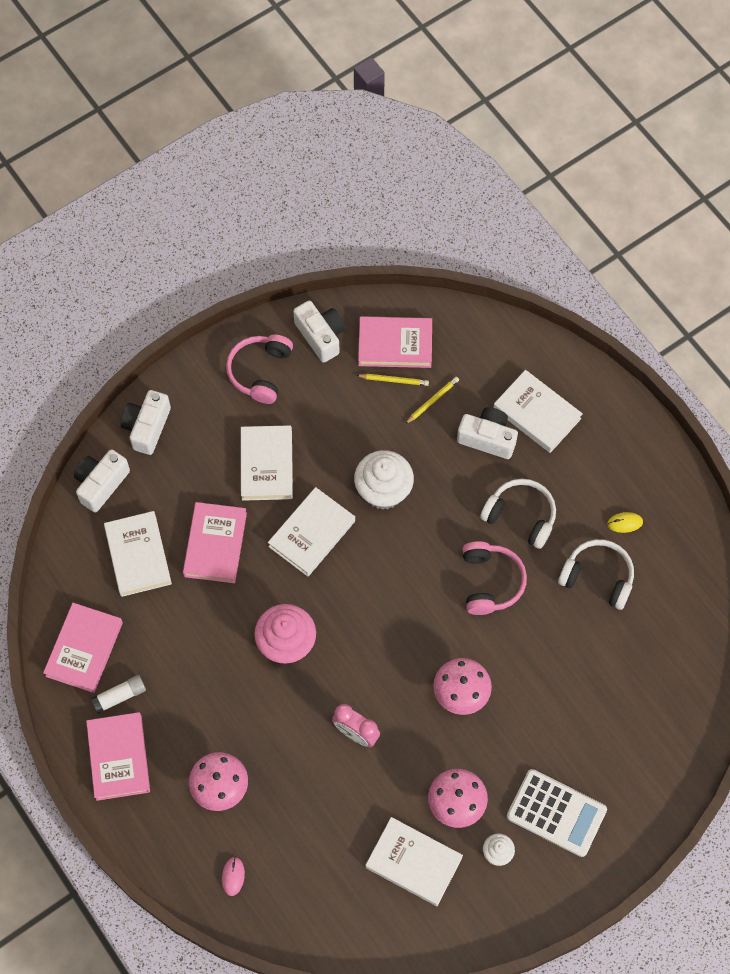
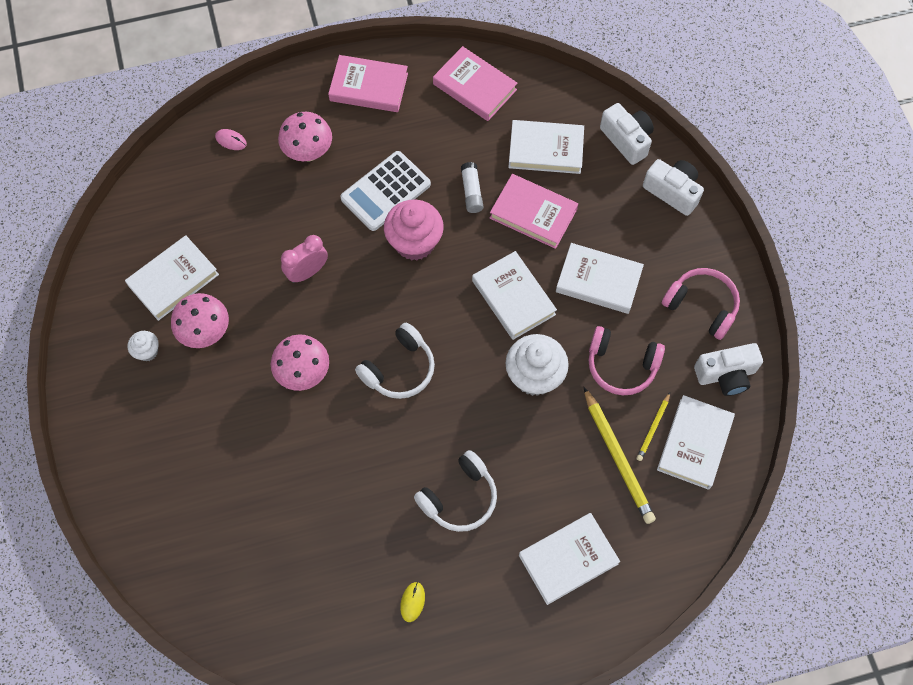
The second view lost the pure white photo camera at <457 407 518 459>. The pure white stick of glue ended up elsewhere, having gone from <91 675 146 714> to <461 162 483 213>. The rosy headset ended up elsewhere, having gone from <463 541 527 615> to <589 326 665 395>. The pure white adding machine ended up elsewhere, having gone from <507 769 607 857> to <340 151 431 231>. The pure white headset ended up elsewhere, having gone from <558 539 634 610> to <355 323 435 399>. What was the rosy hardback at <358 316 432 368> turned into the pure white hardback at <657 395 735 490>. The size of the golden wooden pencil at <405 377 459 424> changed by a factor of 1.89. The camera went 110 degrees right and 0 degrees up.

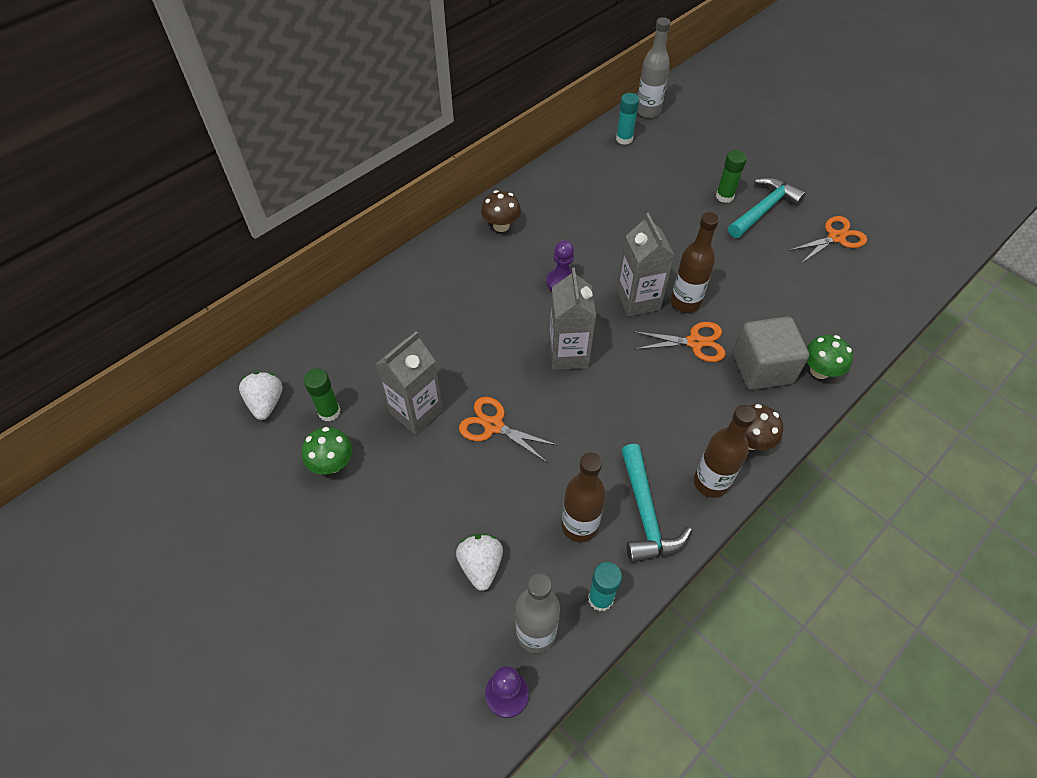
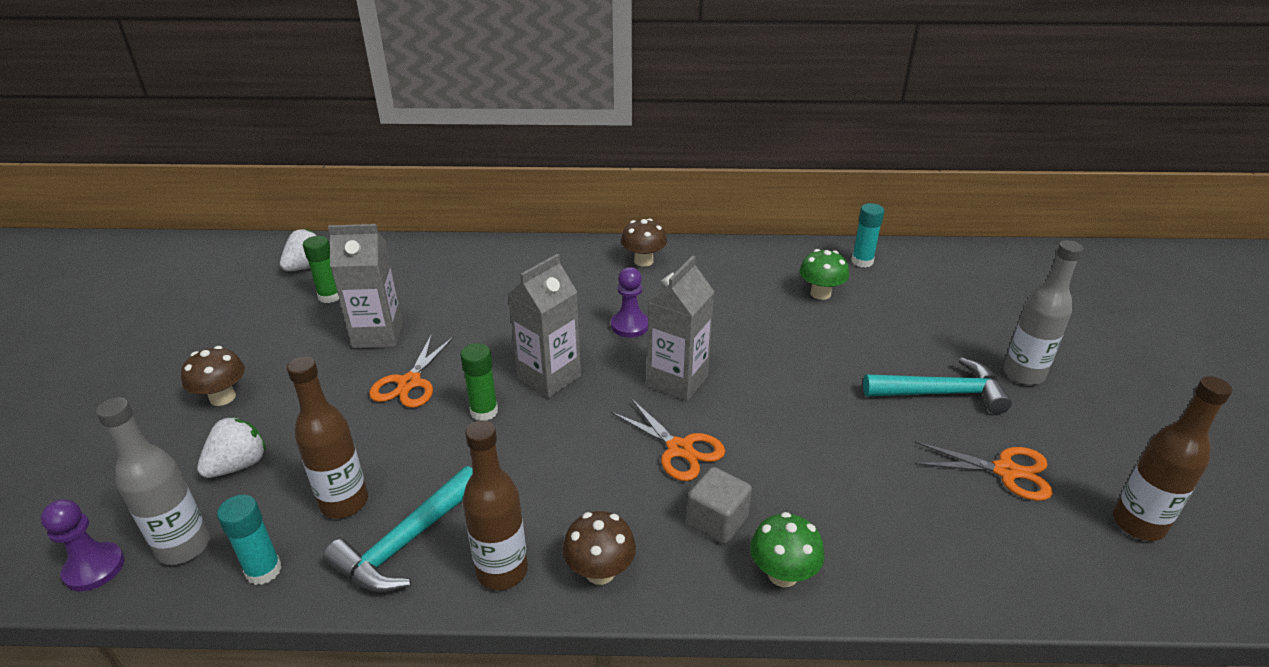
The second view gained the dark brown mushroom at <181 346 245 406>. The leaf-green mushroom ended up elsewhere, having gone from <302 427 352 475> to <799 249 849 300>. The gray flask ended up elsewhere, having gone from <637 17 671 118> to <1004 240 1084 385>. The dark brown flask ended up elsewhere, having gone from <671 212 719 313> to <1113 376 1233 541>. The leaf-green stick of glue ended up elsewhere, having gone from <716 150 747 203> to <460 343 498 421>. The orange pair of scissors at <459 397 558 462> ended up facing another way, 150 degrees counterclockwise from before. The size of the gray solid cube at <733 317 809 390> changed by a factor of 0.63. The camera went 45 degrees right and 20 degrees down.

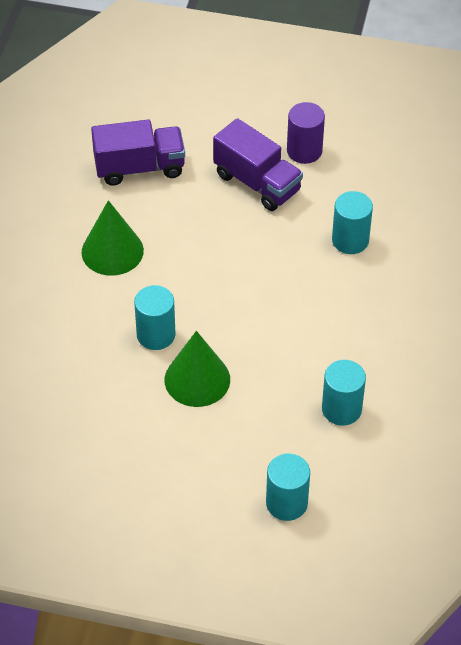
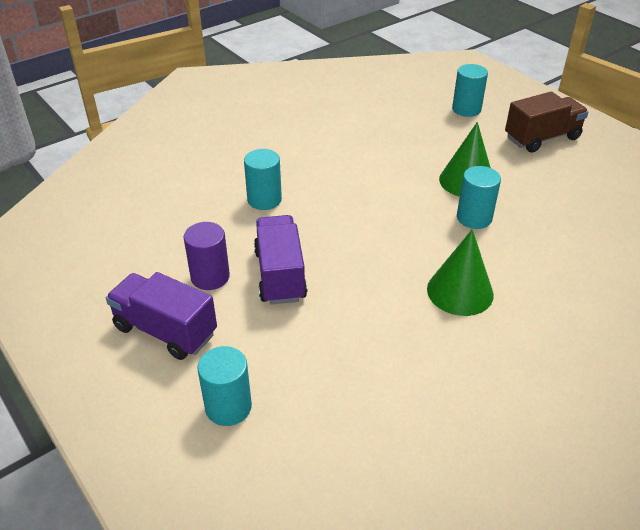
The second view gained the dark brown toy truck at <505 92 589 153>. The violet toy truck ended up elsewhere, having gone from <91 120 185 186> to <106 272 217 360>. The aqua cylinder ended up elsewhere, having gone from <322 360 366 426> to <197 346 252 426>. The camera went 140 degrees left and 10 degrees down.

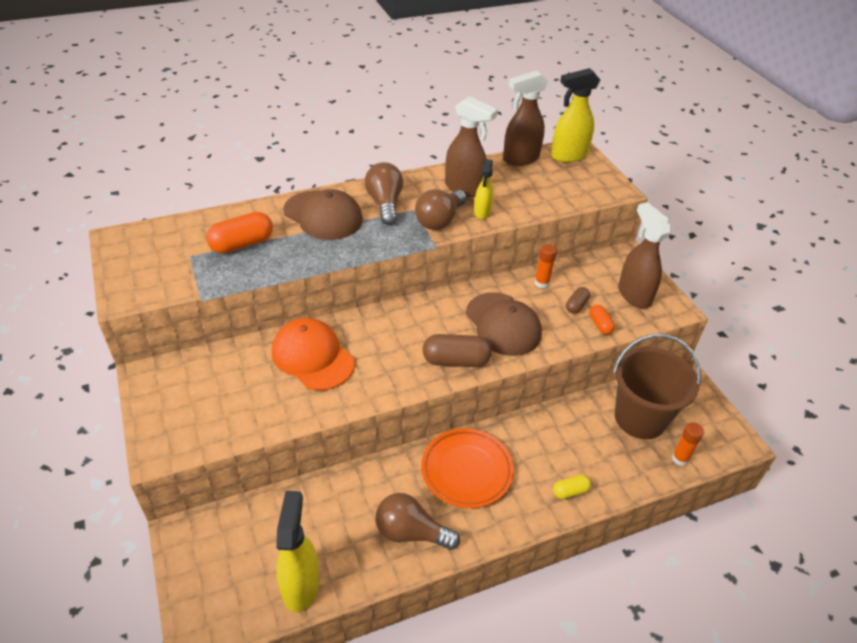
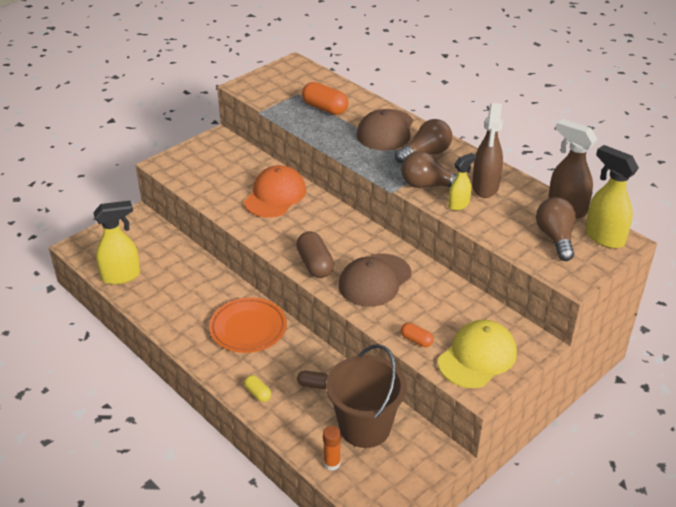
The second view lost the orange stick of glue at <535 244 557 288>. The dark brown bulb ended up elsewhere, having gone from <376 493 460 550> to <536 197 576 261>. The dark brown pill shape ended up elsewhere, having gone from <566 287 590 314> to <297 371 328 389>. Where the dark brown spray cleaner stood at <618 202 672 308>, the golden cap came to stand at <438 320 517 388>. The golden spray cleaner at <474 159 493 219> ended up facing another way, 150 degrees clockwise from before. The orange pill shape at <589 305 615 334> ended up facing another way, 75 degrees clockwise from before. The camera went 70 degrees right and 5 degrees down.

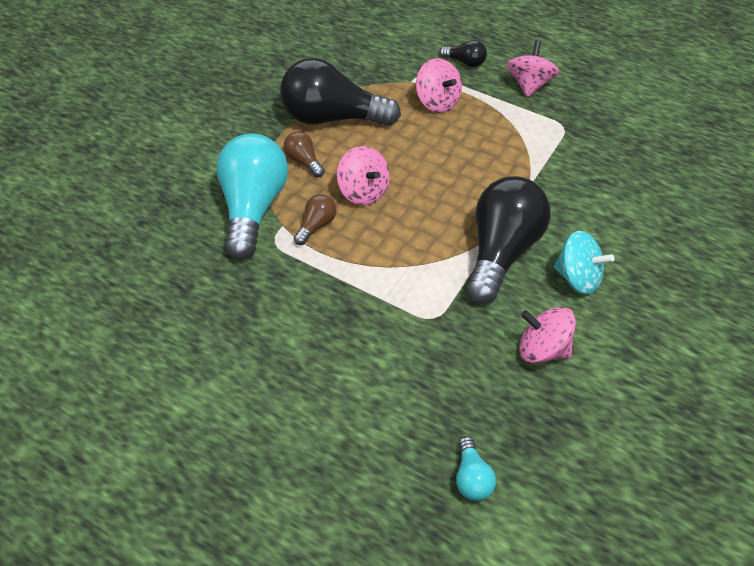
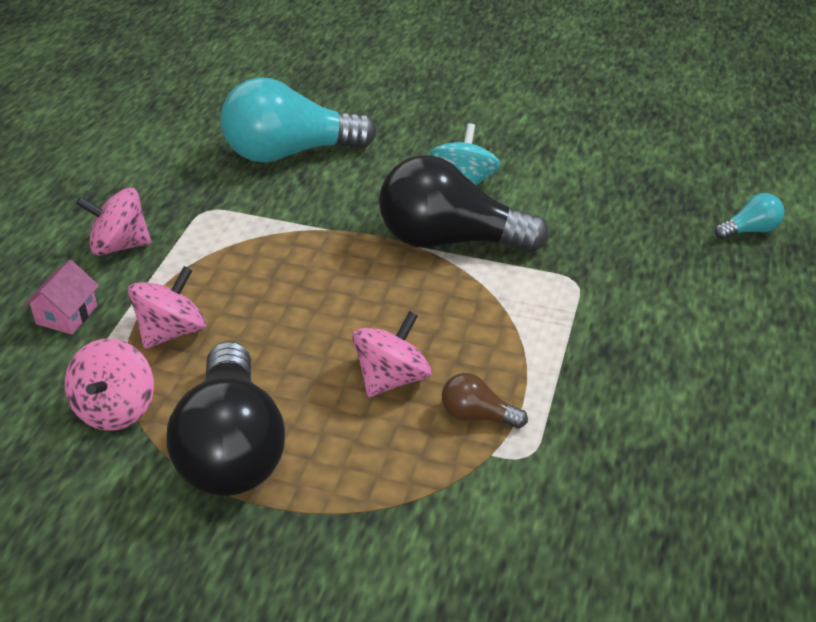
The second view lost the dark brown bulb at <284 131 325 177>. The aqua bulb ended up elsewhere, having gone from <216 133 288 259> to <221 77 377 163>. The rosy toy top ended up elsewhere, having gone from <519 307 576 364> to <65 339 154 431>. Where the black bulb stood at <439 40 487 67>, the rosy toy house came to stand at <23 260 99 334>. The camera went 105 degrees left and 10 degrees down.

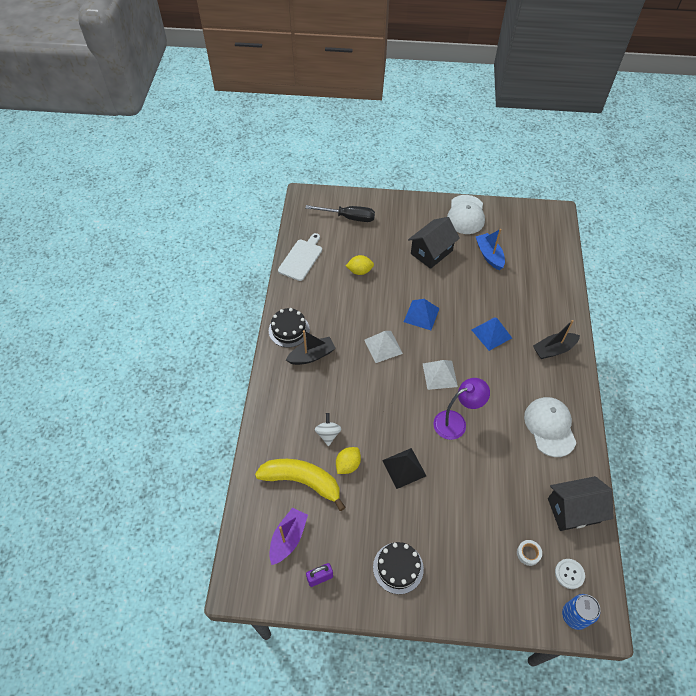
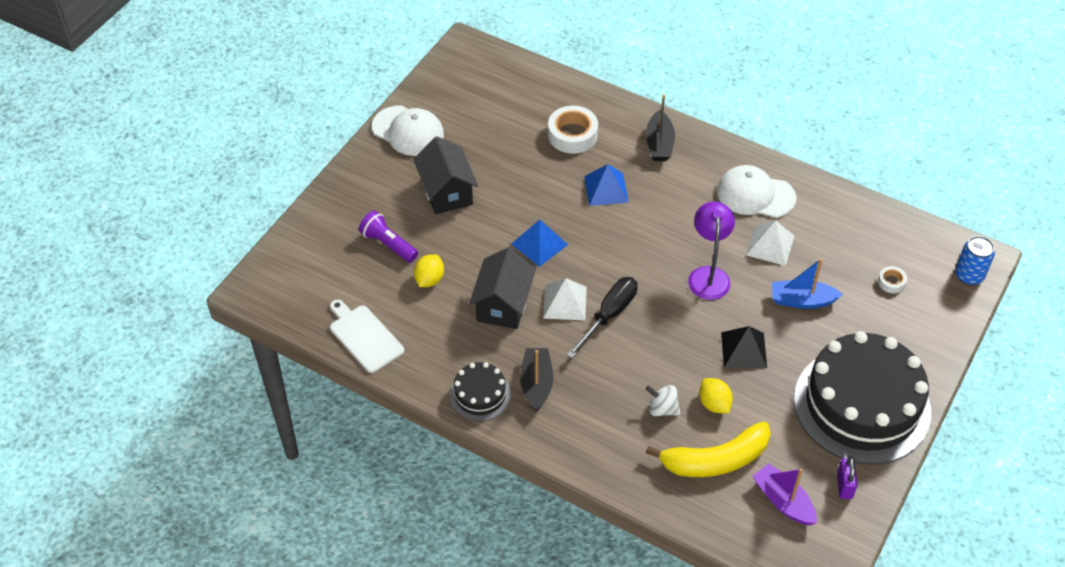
The second view lost the pure white button at <555 559 585 589>. The second view gained the violet pocket torch at <359 211 418 263>. The second view gained the pure white roll of tape at <548 106 598 154>. The black hand screwdriver ended up elsewhere, having gone from <305 205 375 222> to <567 277 638 359>. The pure white pyramid ended up elsewhere, having gone from <423 360 458 390> to <746 220 794 266>. The royal blue toy boat ended up elsewhere, having gone from <476 229 505 270> to <772 258 843 309>. The black toy house ended up elsewhere, having gone from <548 476 614 531> to <469 247 536 329>. The golden banana at <255 459 346 511> ended up facing another way, 150 degrees counterclockwise from before. The size of the black cake at <373 542 424 594> changed by a factor of 2.19. The camera went 65 degrees left and 5 degrees down.

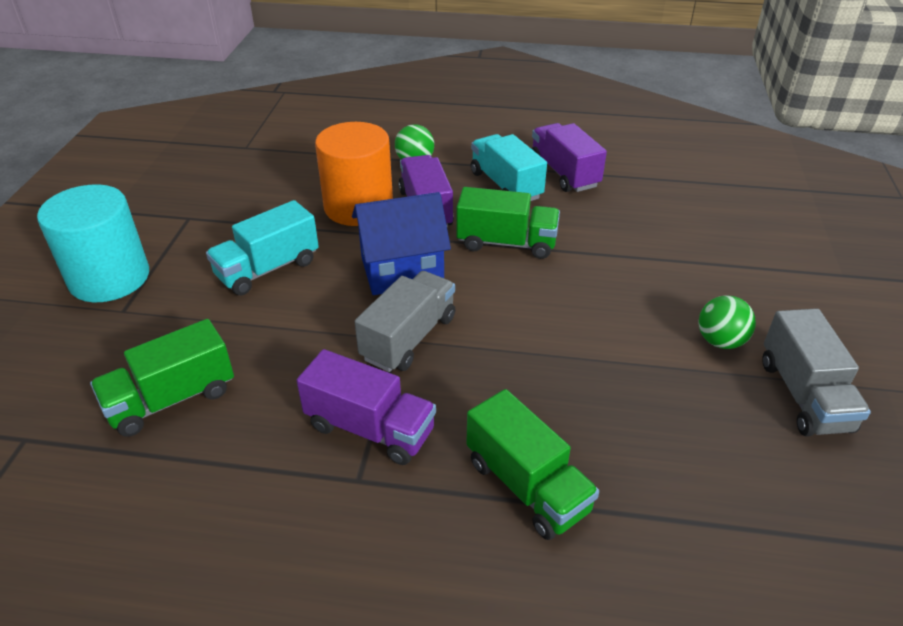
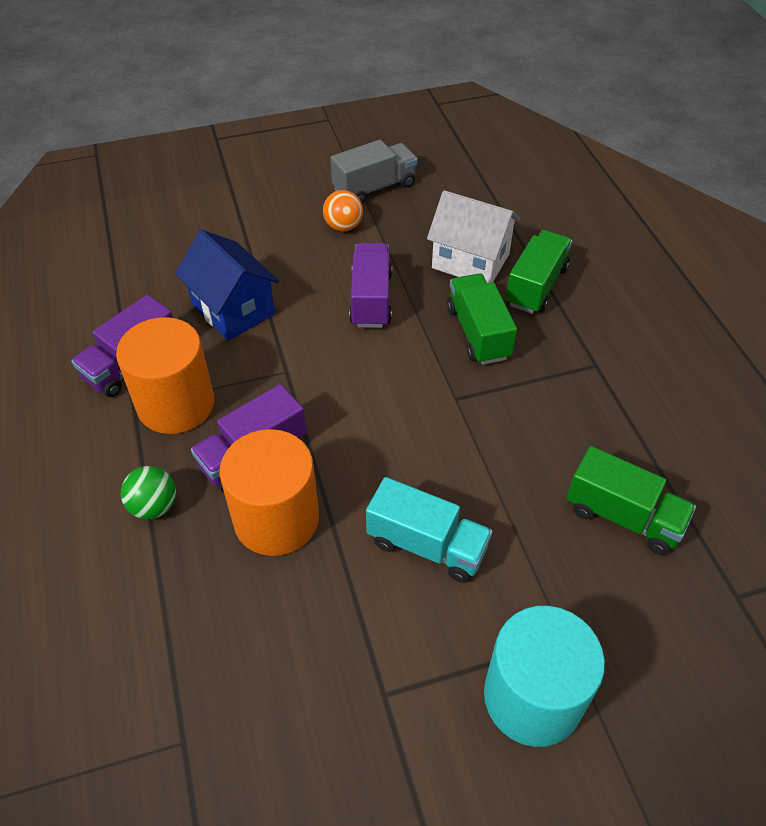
The second view lost the gray toy truck at <355 271 455 372>. The second view gained the pure white toy house at <427 190 521 283>. The violet toy truck ended up elsewhere, having gone from <297 349 436 465> to <349 243 392 328>. The royal blue toy house ended up elsewhere, having gone from <352 192 451 295> to <175 230 279 341>. The leaf-green toy truck ended up elsewhere, having gone from <456 187 560 259> to <447 273 517 365>. Where the aqua toy truck stood at <471 134 547 201>, the orange cylinder came to stand at <116 317 215 434>. What was the leaf-green play ball at <699 295 756 349> turned into the orange play ball at <323 190 363 231>. The camera went 115 degrees left and 10 degrees up.

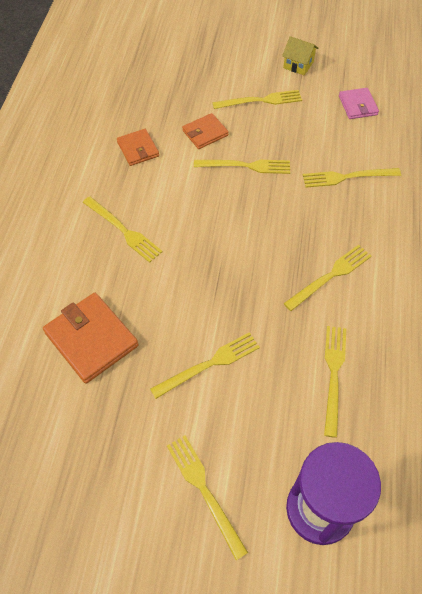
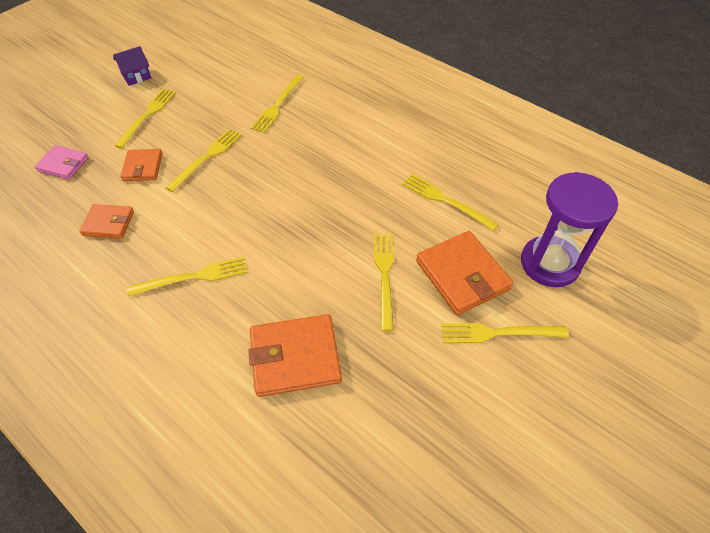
The second view lost the golden dinner fork at <284 245 371 311>. The second view gained the orange billfold at <416 231 513 315>. The rosy billfold ended up elsewhere, having gone from <339 88 379 119> to <35 145 89 180>. What was the golden toy house at <282 36 318 75> turned into the violet toy house at <113 46 151 86>. The camera went 60 degrees left and 5 degrees down.

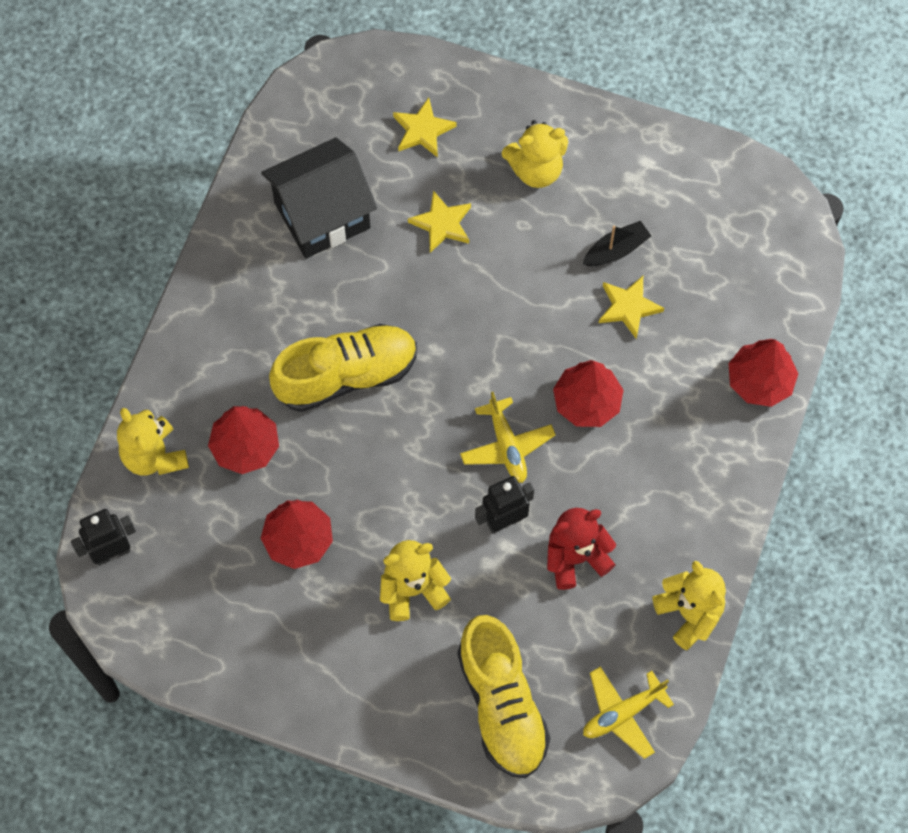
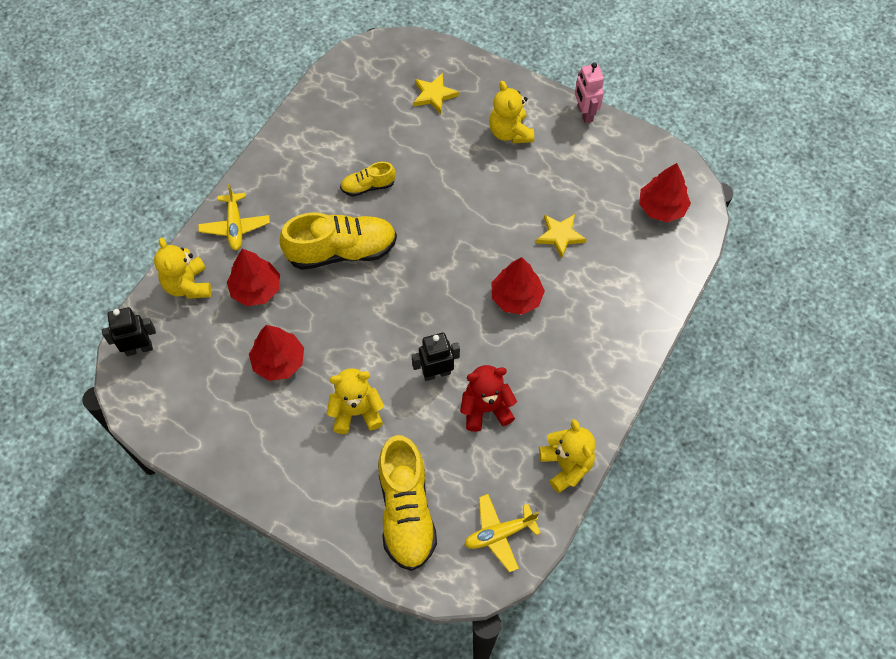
The second view lost the black toy house at <261 137 377 259>. The second view lost the golden star shape at <408 190 471 253>. The second view lost the black toy boat at <583 221 651 266>. The second view gained the golden lace-up shoe at <340 162 395 196>. The second view gained the rosy toy robot at <575 62 604 123>. The golden aeroplane ended up elsewhere, having gone from <460 392 555 483> to <198 184 270 250>. The scarlet tree ended up elsewhere, having gone from <729 339 798 407> to <639 163 691 222>. The golden teddy bear at <502 120 568 188> ended up facing another way, 75 degrees clockwise from before. The camera went 10 degrees right and 5 degrees down.

